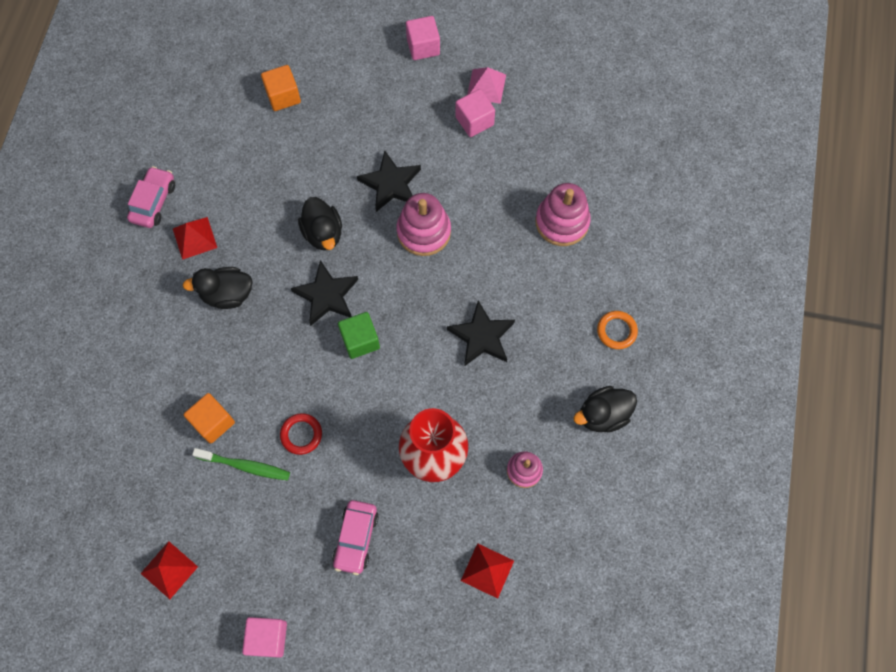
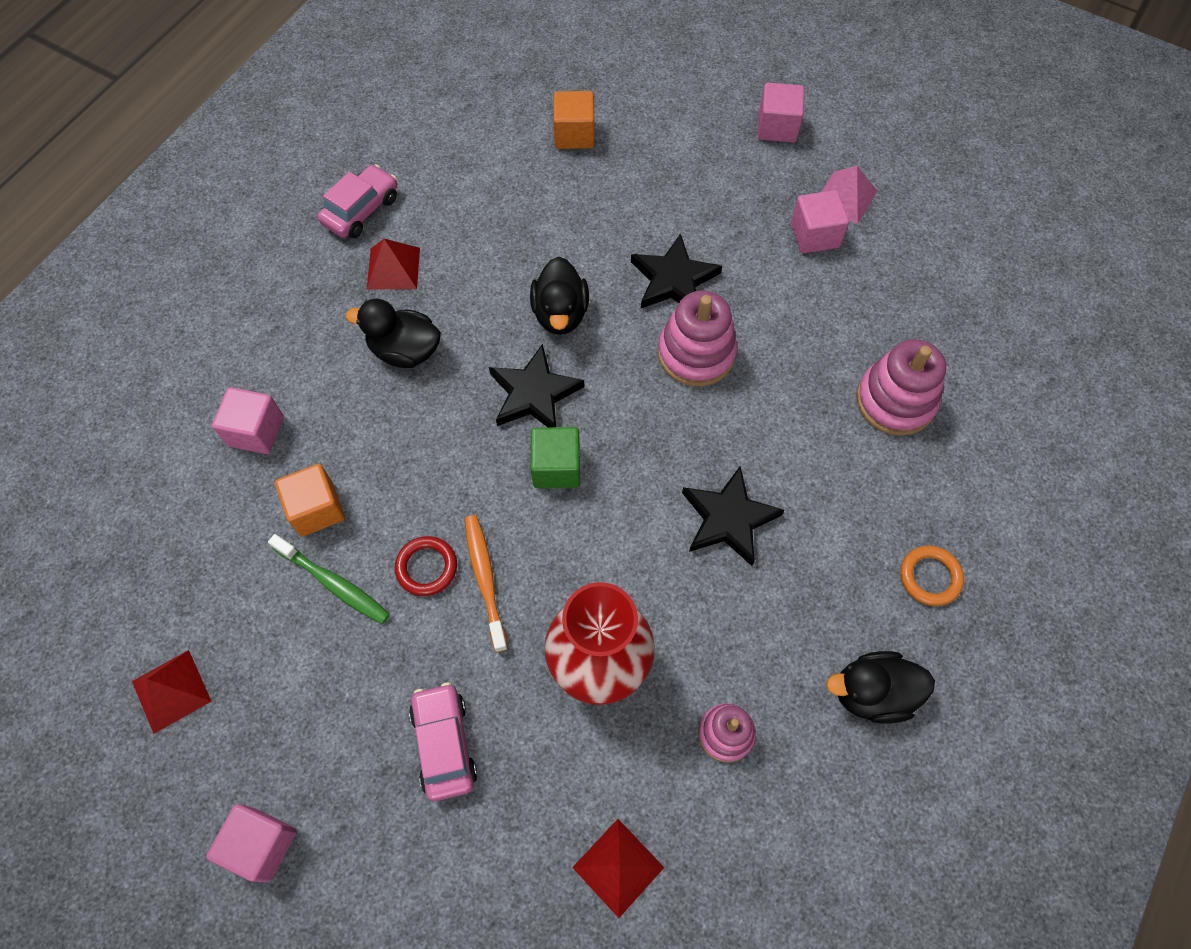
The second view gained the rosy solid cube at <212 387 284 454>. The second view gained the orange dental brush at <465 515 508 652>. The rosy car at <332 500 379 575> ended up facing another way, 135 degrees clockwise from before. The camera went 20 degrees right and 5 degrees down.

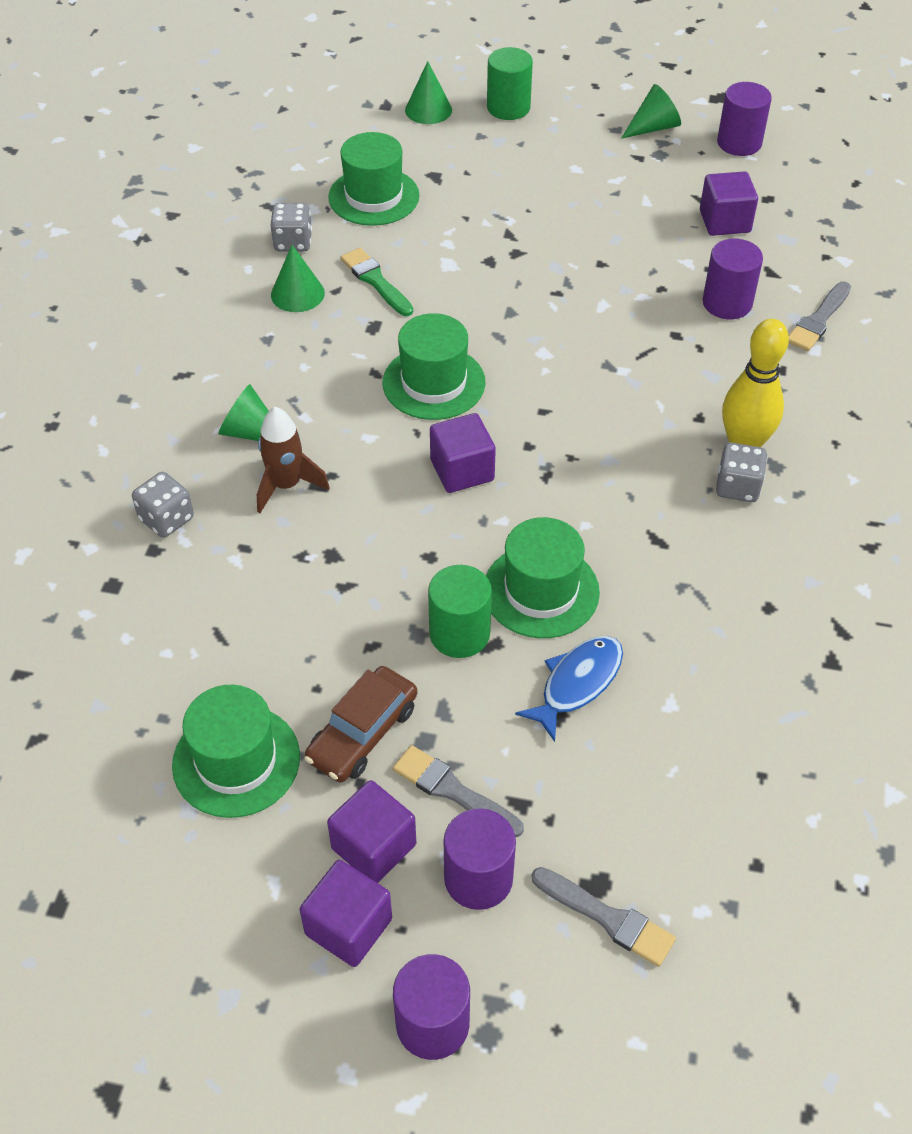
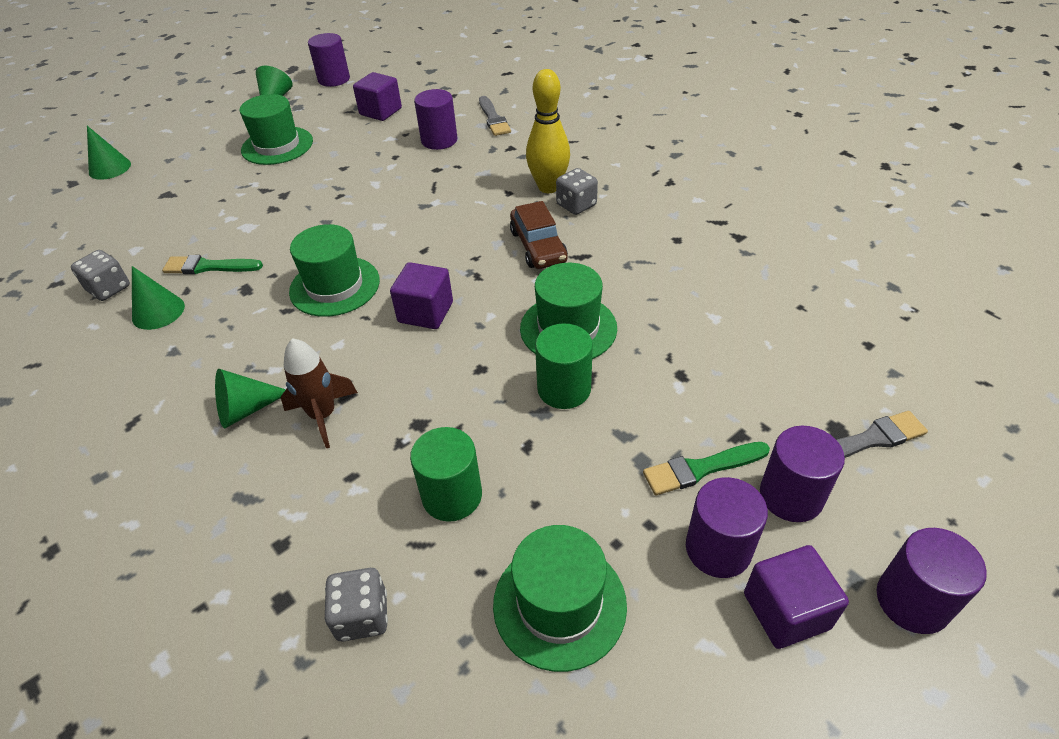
The second view lost the royal blue fish figure at <515 636 623 742>. The gray die ended up elsewhere, having gone from <132 472 194 538> to <325 568 388 641>. The dark brown car ended up elsewhere, having gone from <304 666 417 782> to <510 201 568 269>. The leaf-green tall hat ended up elsewhere, having gone from <328 132 420 226> to <240 94 313 165>. The leaf-green cylinder ended up elsewhere, having gone from <487 47 533 120> to <410 427 482 522>. Where the violet solid cube stood at <327 780 416 883>, the violet cylinder came to stand at <686 477 768 578>. What was the gray brush at <393 745 524 838> turned into the leaf-green brush at <643 442 770 495>. The camera went 50 degrees left and 5 degrees down.

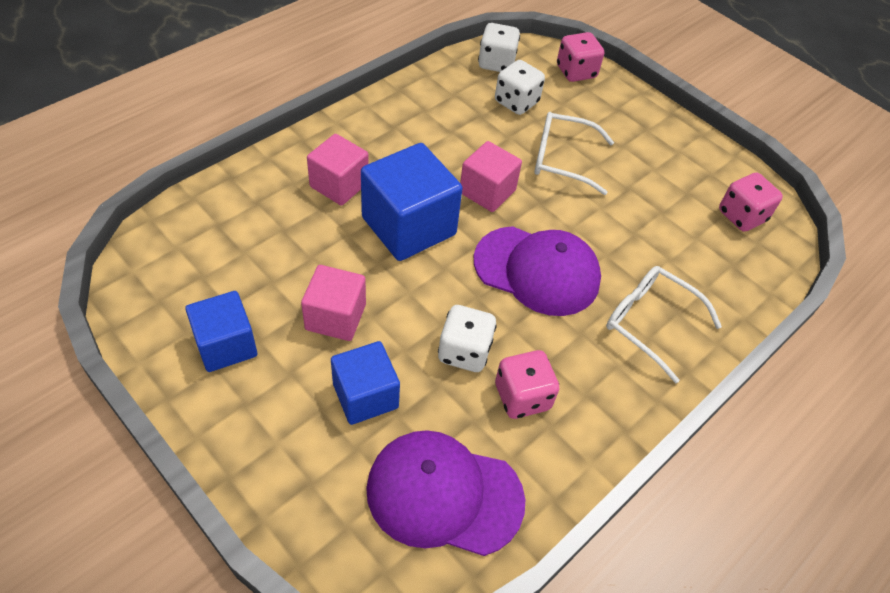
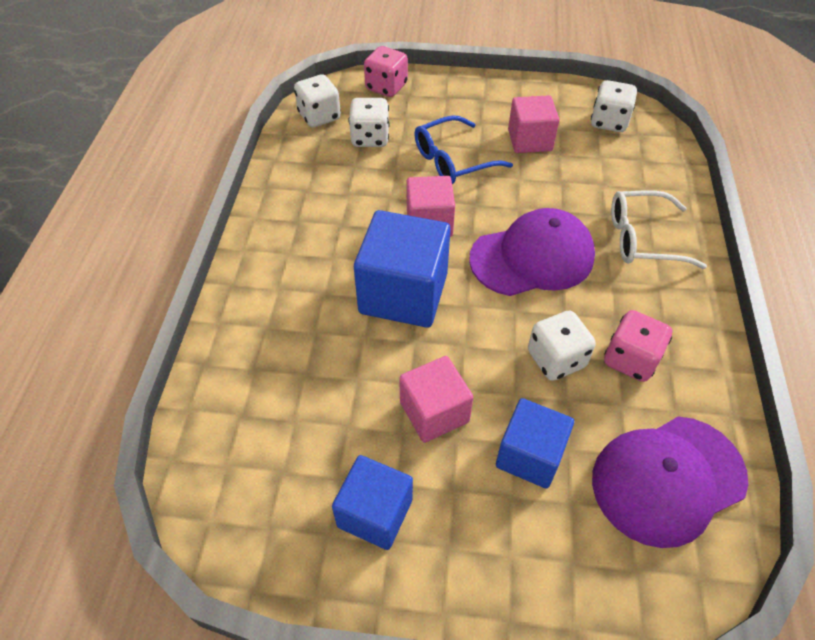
The rosy solid cube ended up elsewhere, having gone from <307 134 369 206> to <508 95 559 153>. What was the pure white glasses at <534 112 614 195> turned into the royal blue glasses at <414 115 513 184>. What was the rosy die at <719 173 783 232> turned into the pure white die at <591 80 637 132>. The camera went 35 degrees left and 0 degrees up.

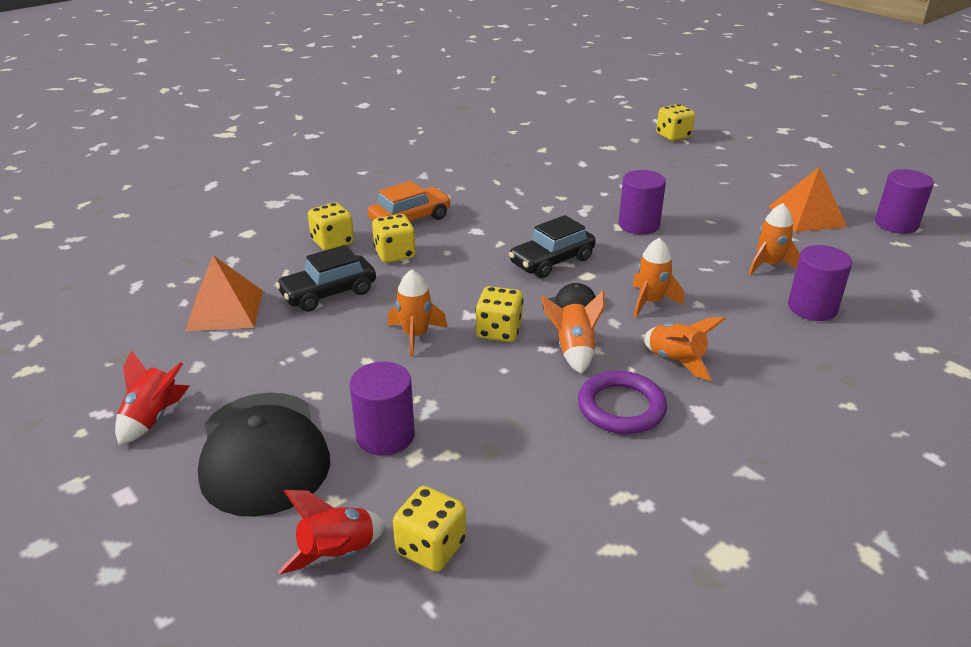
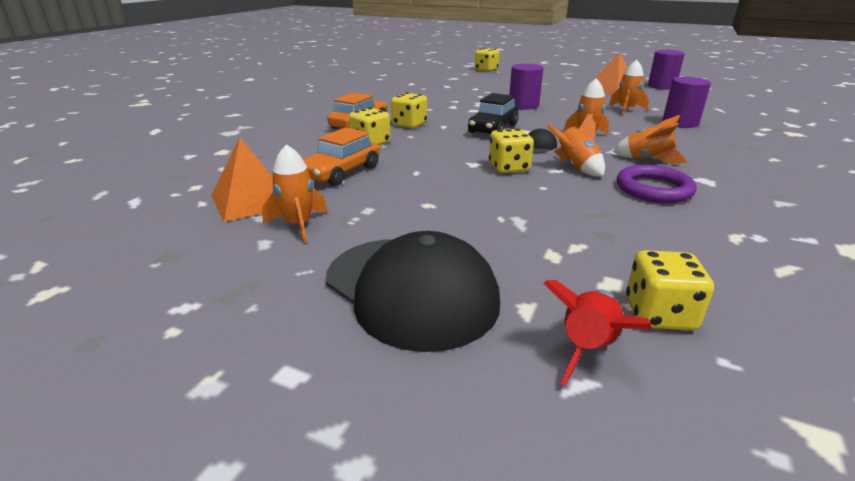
The second view lost the scarlet spaceship at <115 350 189 445>. The second view lost the violet cylinder at <350 362 415 456>. The golden die ended up elsewhere, having gone from <308 202 354 250> to <391 93 427 128>. The orange spaceship ended up elsewhere, having gone from <388 269 448 357> to <262 144 327 243>. What was the black car at <276 245 376 312> turned into the orange car at <303 127 380 186>. The camera went 25 degrees left and 5 degrees down.

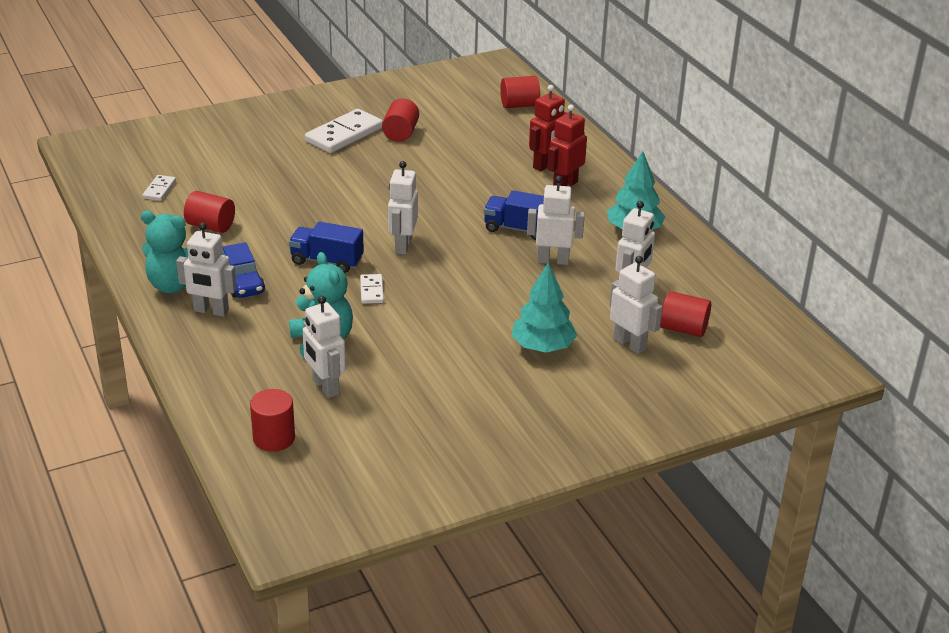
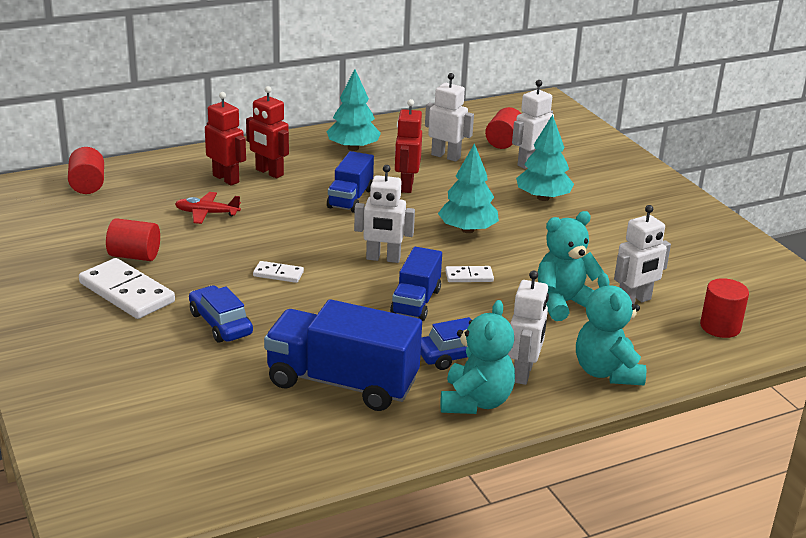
The second view gained the scarlet aeroplane at <175 192 241 224>. The second view gained the royal blue car at <189 285 253 343>. The second view gained the aqua tree at <438 143 499 233>. The second view gained the aqua teddy bear at <576 273 646 386>. The pure white domino piece ended up elsewhere, having gone from <142 175 176 201> to <253 261 304 283>. Where the scarlet cylinder stood at <184 191 235 233>, the royal blue toy truck came to stand at <264 299 422 411>. What was the pure white toy robot at <527 176 585 265> turned into the scarlet toy robot at <395 99 422 193>. The camera went 90 degrees left and 5 degrees down.

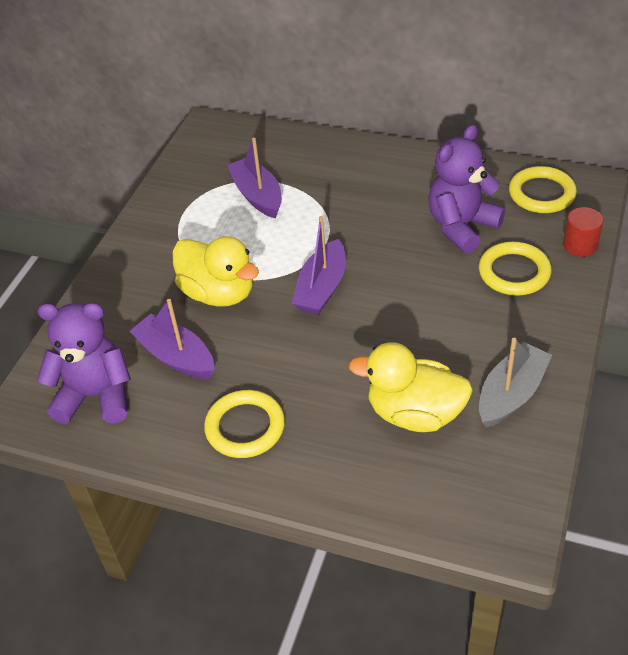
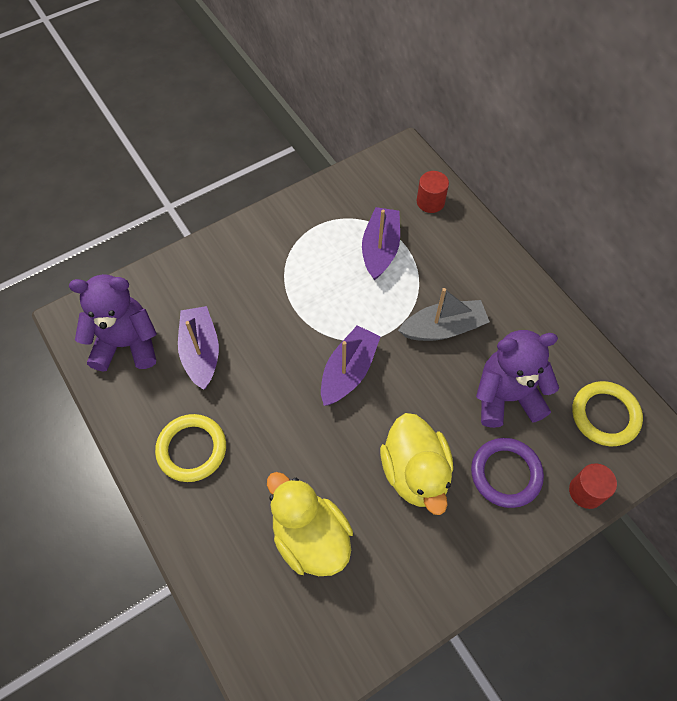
The second view gained the scarlet cylinder at <417 171 449 213>. The golden rubber duck ended up elsewhere, having gone from <172 236 259 307> to <380 413 453 515>. The gray toy boat ended up elsewhere, having gone from <479 338 552 428> to <398 288 490 341>. What was the golden torus at <479 242 552 296> turned into the violet torus at <471 438 544 508>. The violet teddy bear at <37 303 131 424> ended up facing another way, 45 degrees counterclockwise from before. The violet toy boat at <292 216 346 315> ended up facing another way, 150 degrees clockwise from before. The camera went 35 degrees right and 15 degrees up.

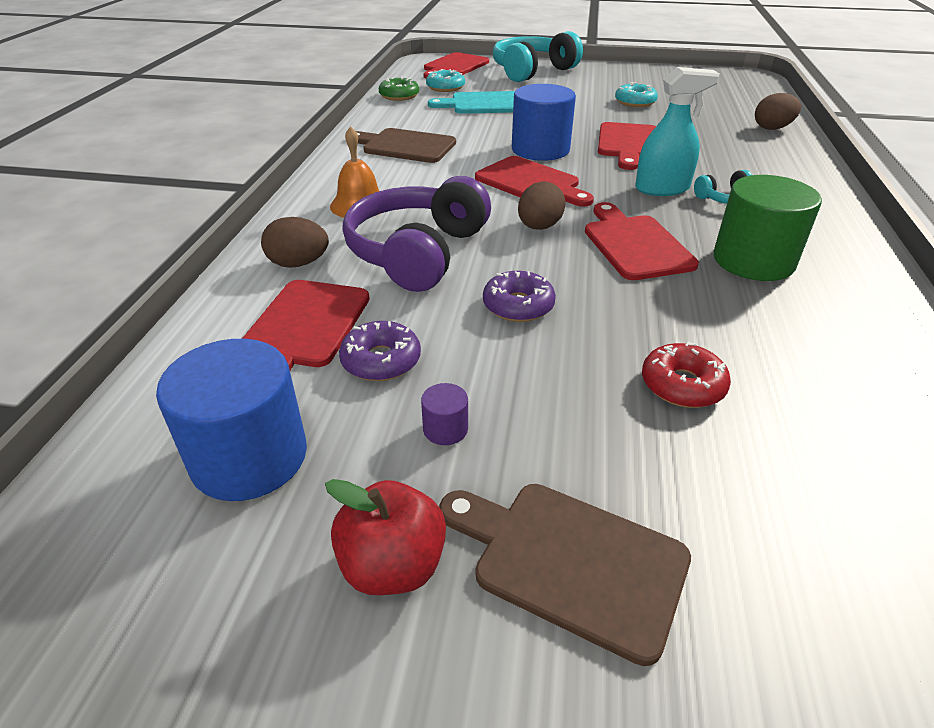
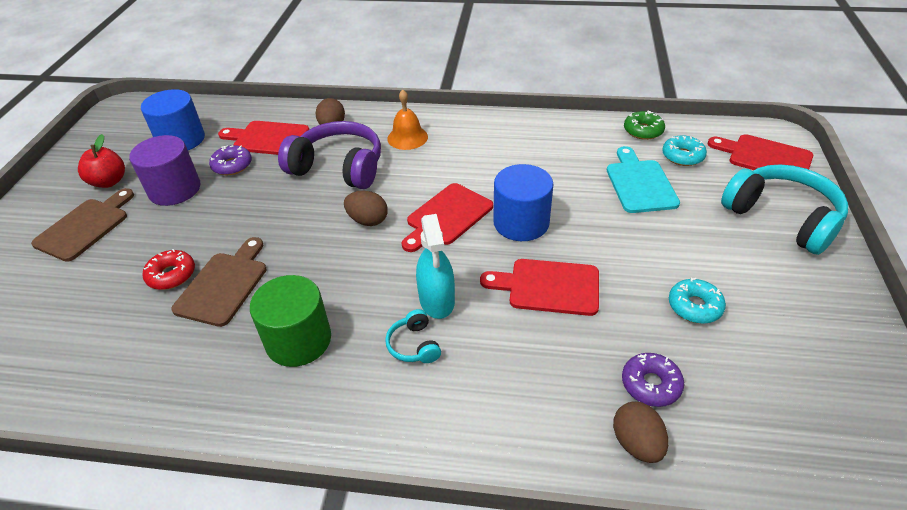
The second view lost the scarlet cutting board at <585 202 699 280>. The dark brown cutting board ended up elsewhere, having gone from <356 128 456 163> to <171 237 267 327>. The violet glazed donut ended up elsewhere, having gone from <483 271 556 322> to <622 353 684 407>. The size of the violet cylinder at <421 383 468 445> changed by a factor of 2.41. The camera went 90 degrees right and 5 degrees up.

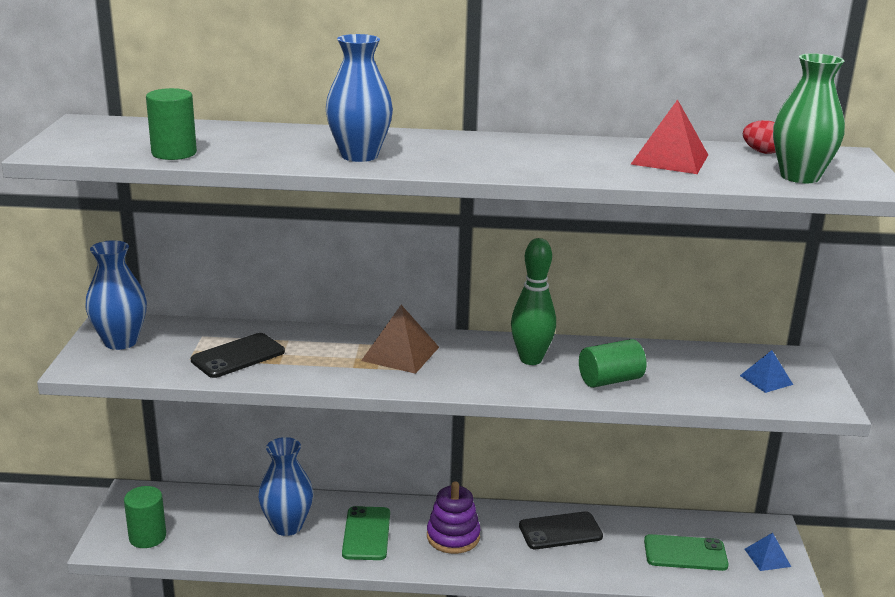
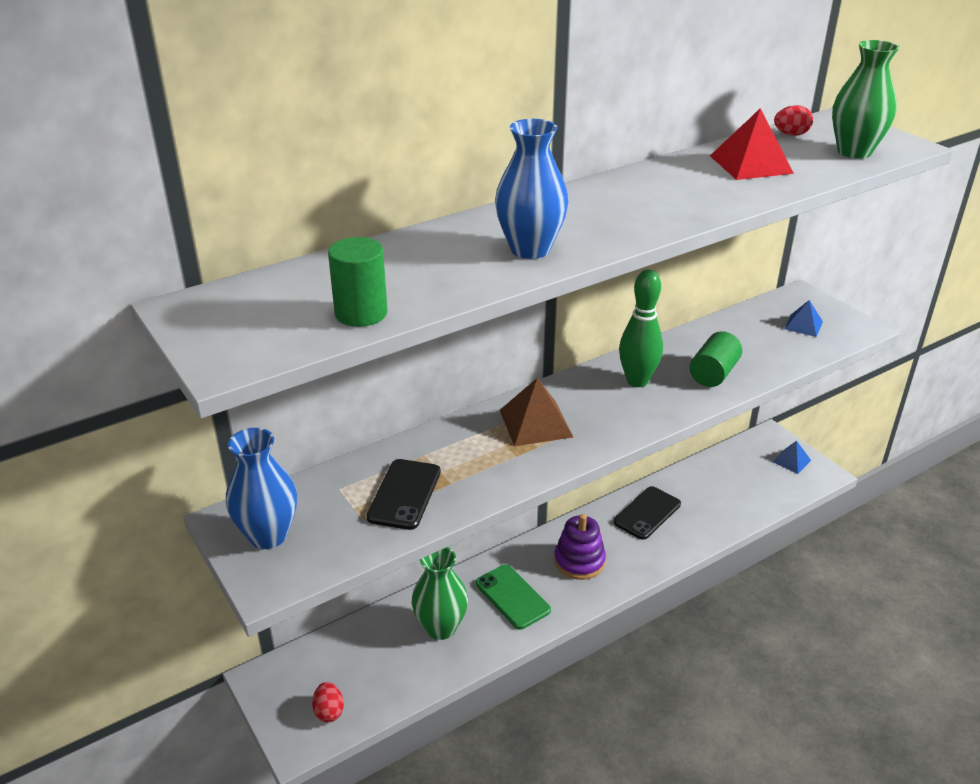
The second view lost the leaf-green mobile phone at <644 534 729 571>. Where the leaf-green cylinder stood at <124 486 166 548>, the scarlet toy egg came to stand at <312 682 344 722>. What was the royal blue vase at <258 437 313 536> turned into the leaf-green vase at <412 547 468 640>. The camera went 35 degrees left and 10 degrees up.

